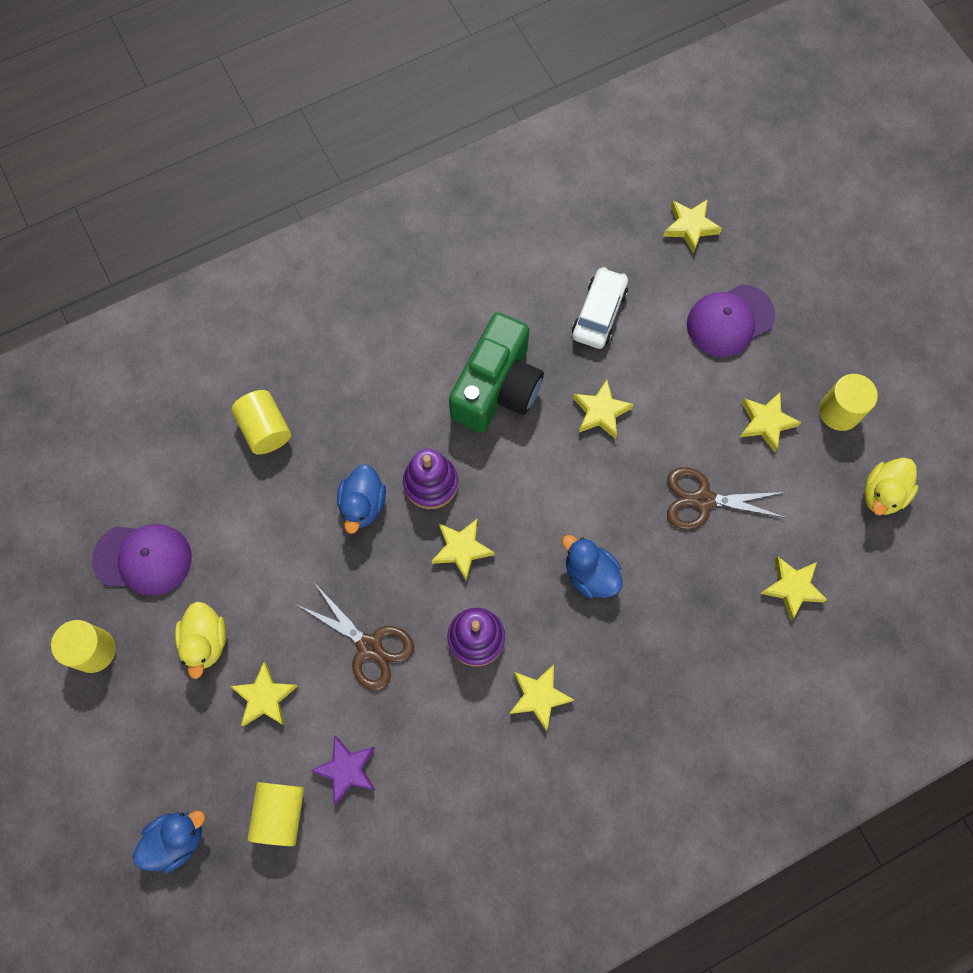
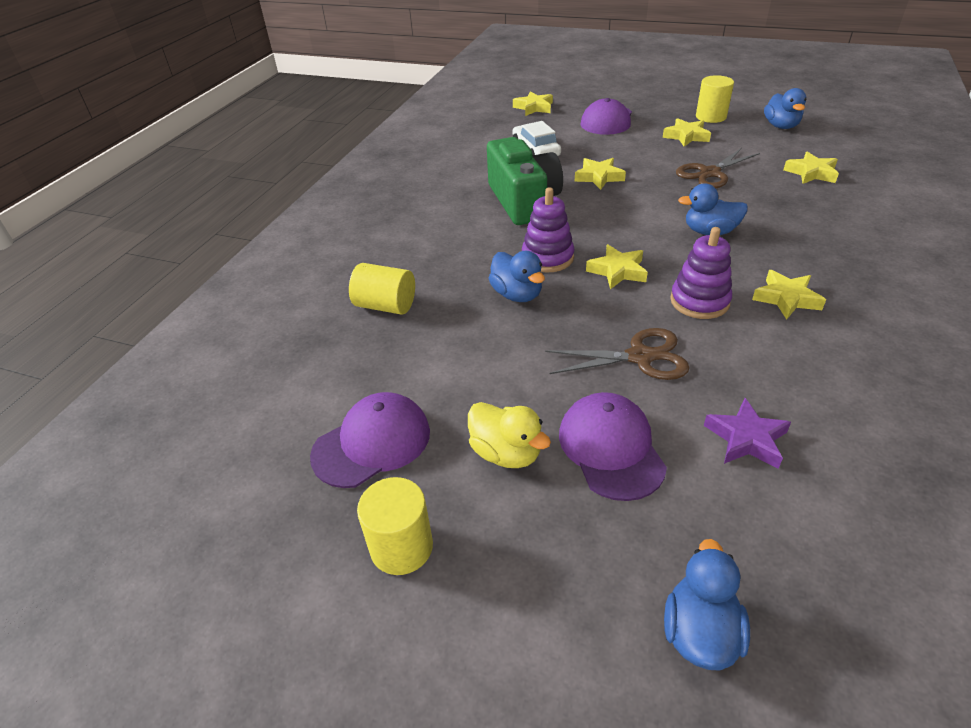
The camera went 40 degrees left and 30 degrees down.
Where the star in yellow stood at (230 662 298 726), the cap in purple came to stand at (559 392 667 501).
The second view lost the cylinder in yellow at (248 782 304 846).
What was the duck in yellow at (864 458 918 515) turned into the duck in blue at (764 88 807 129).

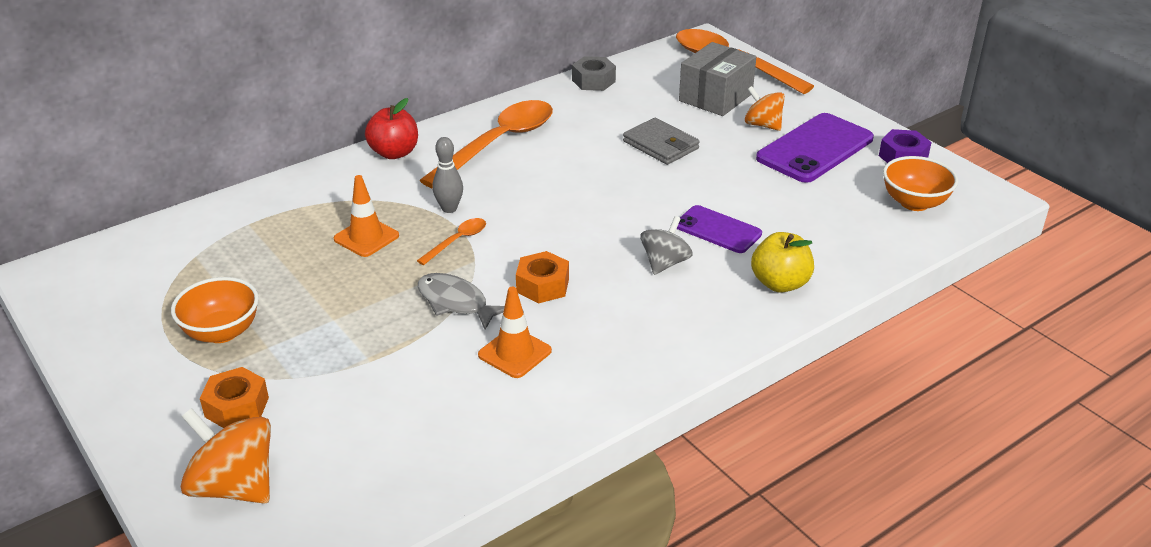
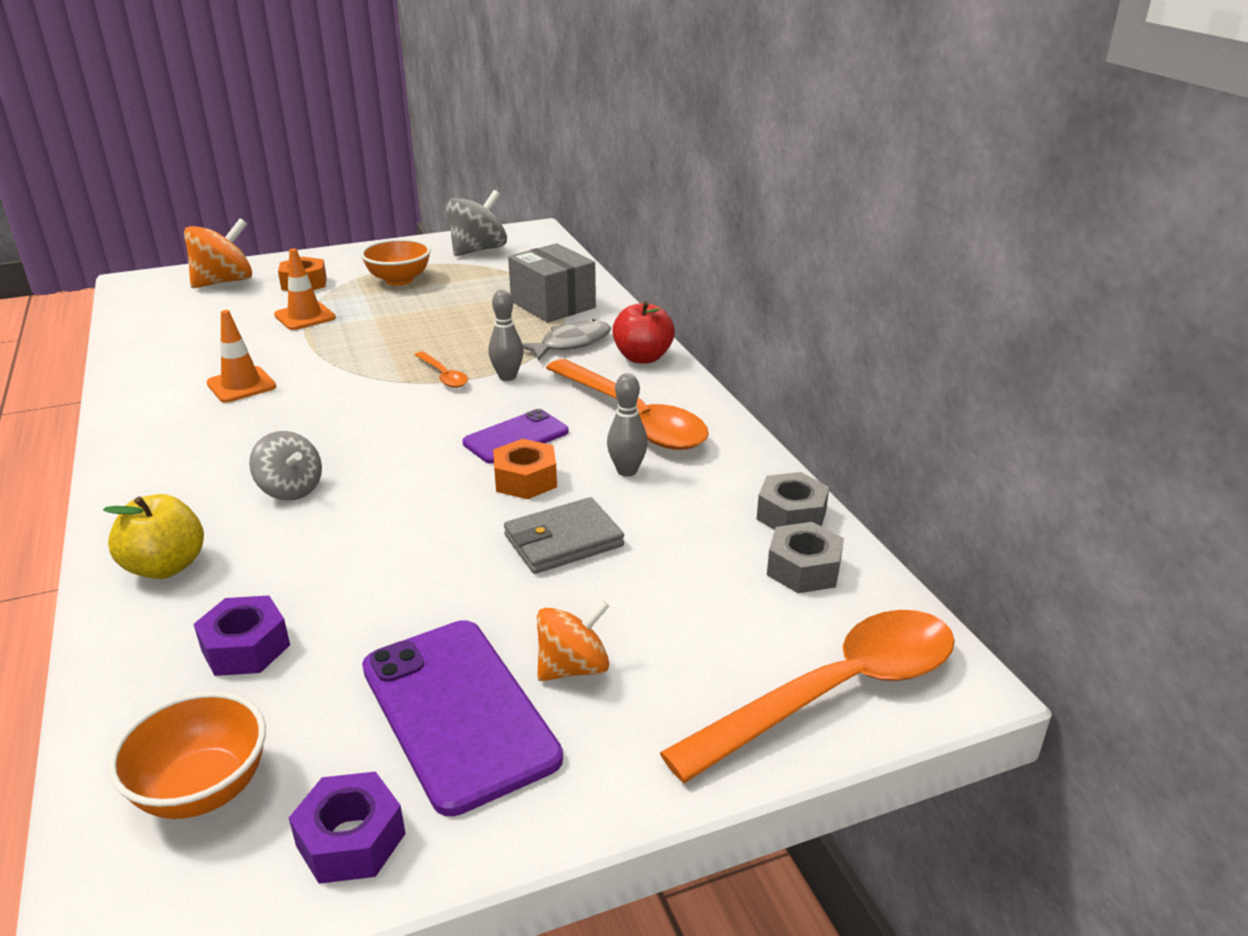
The camera went 105 degrees right and 5 degrees down.
The traffic cone in orange ended up elsewhere, having gone from (333 175 399 257) to (274 248 336 330).
The fish in grey ended up elsewhere, having gone from (418 273 505 330) to (522 319 611 361).
The nut in orange ended up elsewhere, having gone from (516 251 569 303) to (493 439 557 499).
The phone in purple ended up elsewhere, having gone from (677 205 762 253) to (462 409 569 464).
The box in grey ended up elsewhere, having gone from (679 42 756 116) to (508 243 596 323).
The second view gained the nut in purple at (194 596 290 676).
The second view gained the spinning top in grey at (446 190 507 256).
The second view gained the bowling pin in grey at (607 373 648 477).
The second view gained the nut in grey at (767 522 844 593).

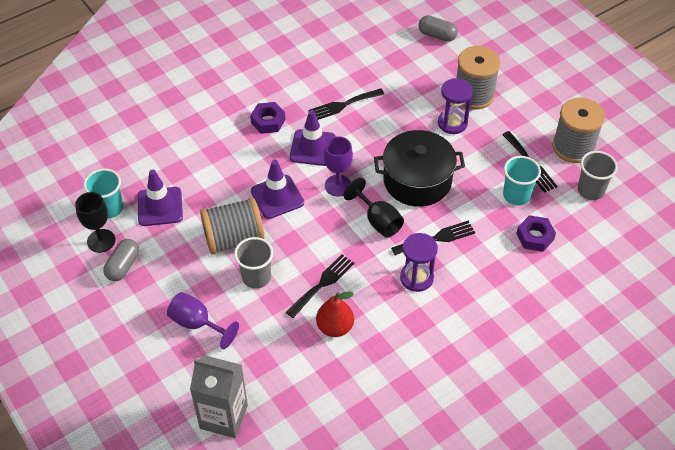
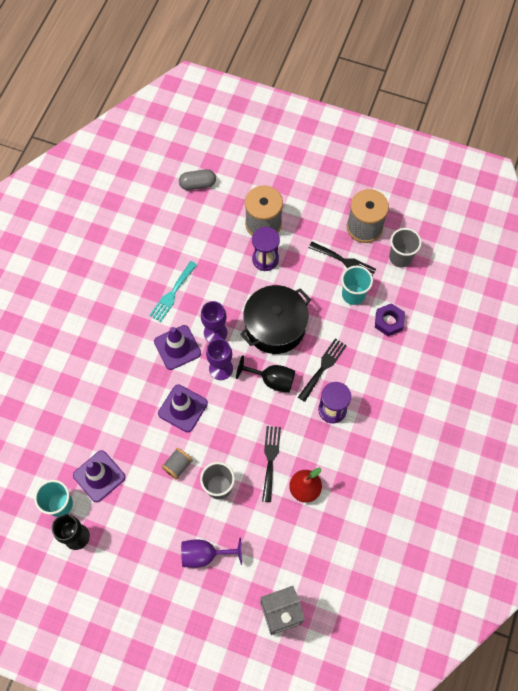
The camera went 35 degrees left and 15 degrees up.
The second view lost the capsule in grey at (103 239 139 281).
The size of the spool in grey at (200 197 265 254) changed by a factor of 0.51.
The second view lost the nut in purple at (250 102 285 134).
What was the fork in black at (308 88 384 120) turned into the fork in turquoise at (149 261 197 322).
The second view gained the goblet in purple at (201 301 227 342).

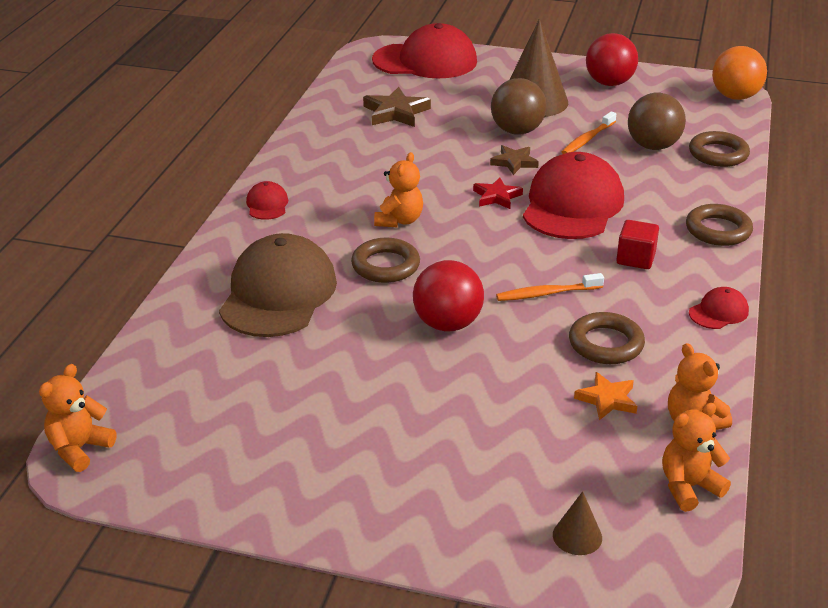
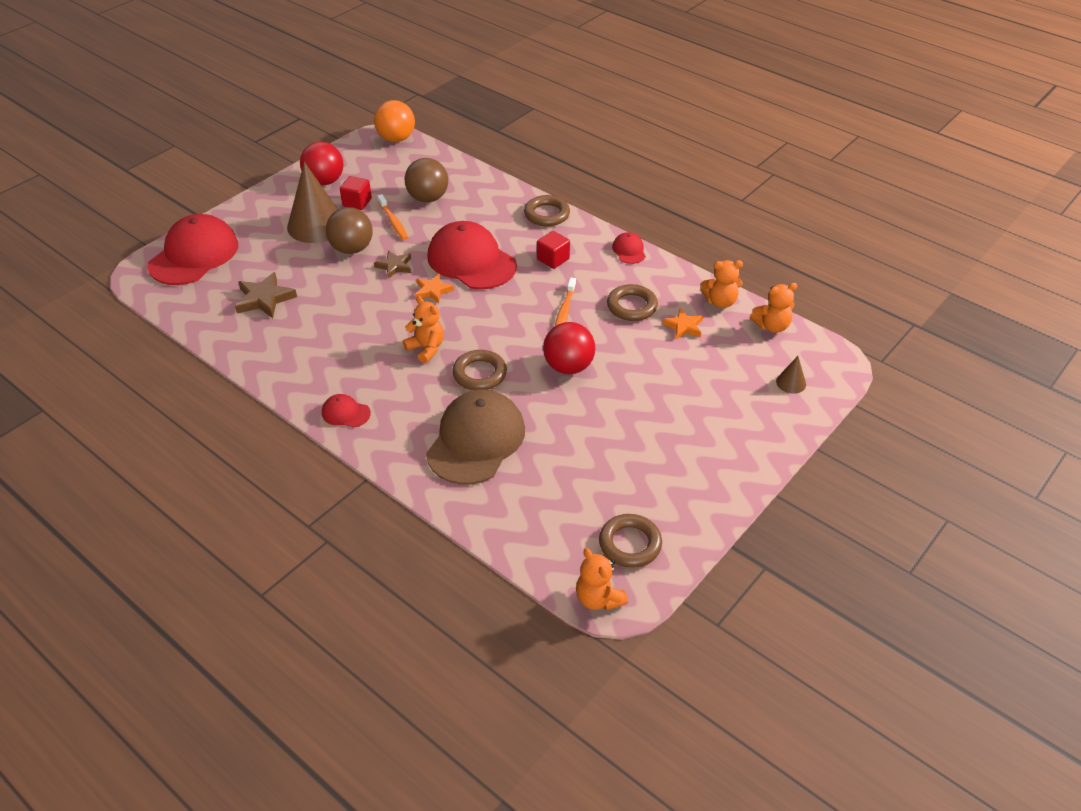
The camera went 65 degrees left and 10 degrees up.
The cap in brown at (219 233 337 337) ended up facing another way, 75 degrees clockwise from before.
What was the star in red at (473 177 523 209) turned into the star in orange at (415 274 454 303).
The teddy bear in orange at (662 403 731 512) ended up facing another way, 105 degrees counterclockwise from before.
The ring in brown ended up elsewhere, having gone from (689 131 750 167) to (599 514 662 568).
The second view gained the cube in red at (340 176 372 210).

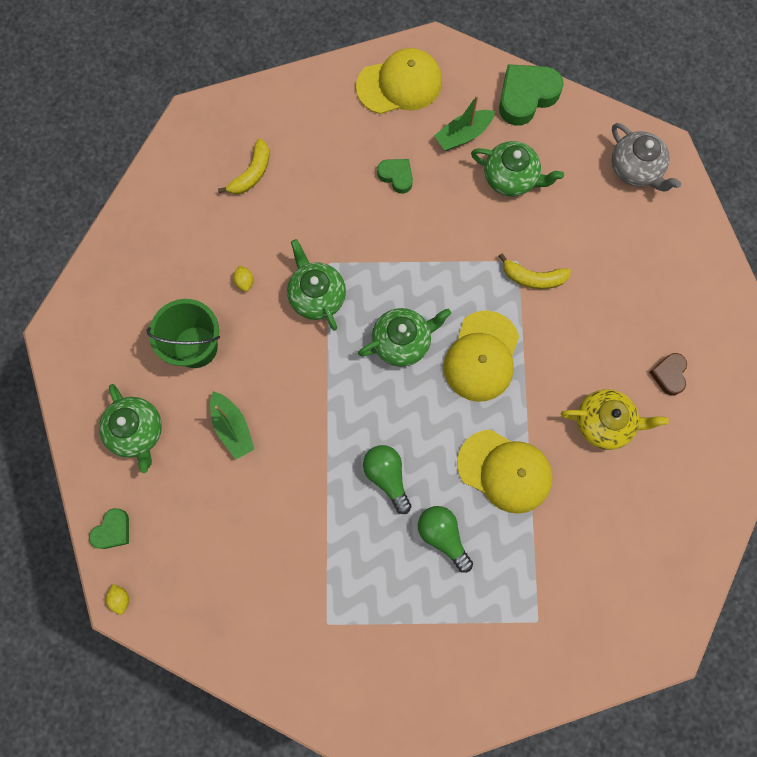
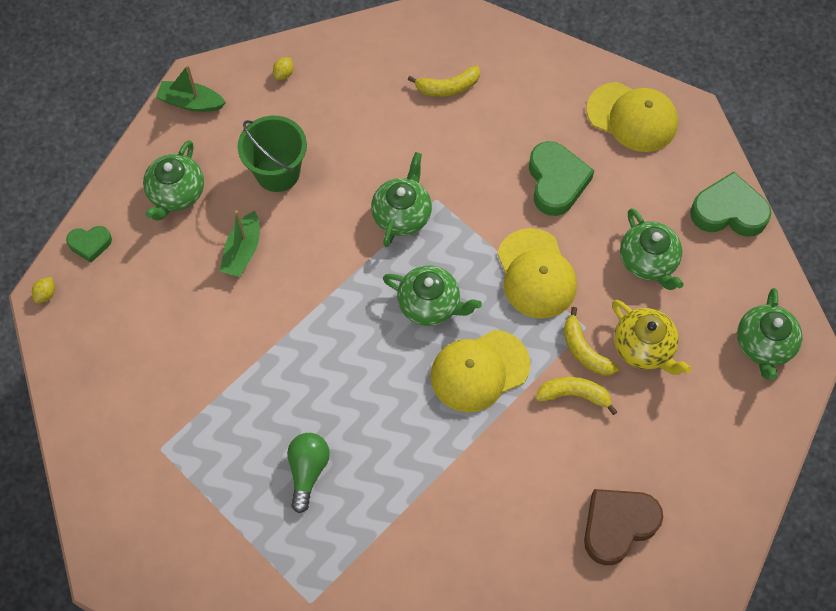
The camera went 45 degrees right and 10 degrees down.
The lemon in yellow ended up elsewhere, having gone from (233 265 254 292) to (273 57 294 80).
The second view lost the light bulb in green at (363 445 411 514).
The size of the heart in green at (377 159 413 194) changed by a factor of 1.79.
The boat in green ended up elsewhere, having gone from (434 95 495 151) to (156 65 226 112).
The cap in yellow ended up elsewhere, having gone from (457 430 553 514) to (497 228 577 319).
The teapot in yellow ended up elsewhere, having gone from (561 389 669 450) to (612 300 691 375).
What was the teapot in grey at (611 123 681 191) turned into the teapot in green at (737 288 802 380).
The size of the heart in brown at (649 353 687 396) changed by a factor of 1.79.
The second view gained the banana in yellow at (535 377 618 415).

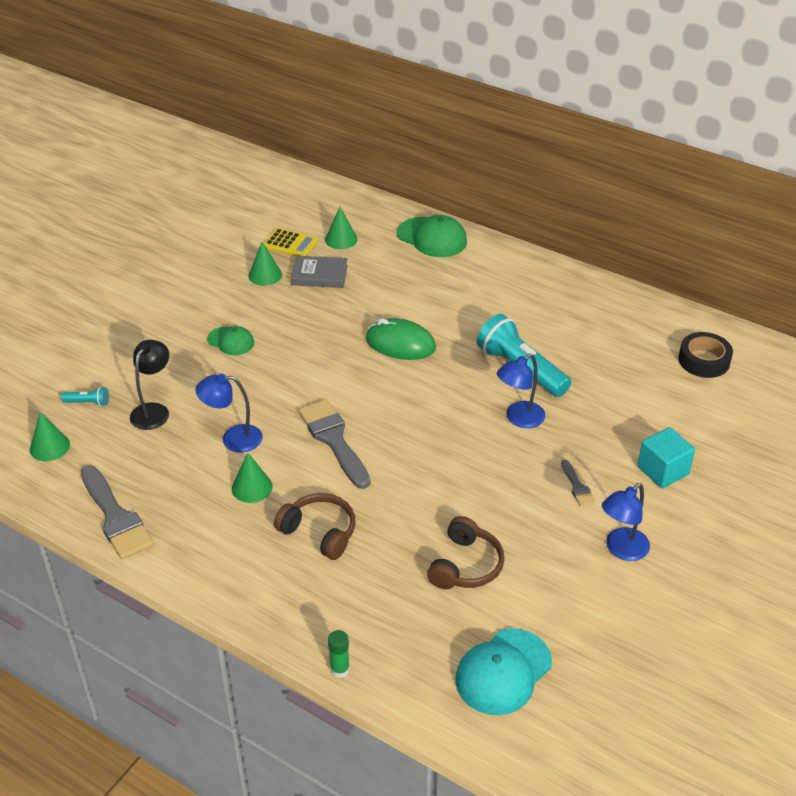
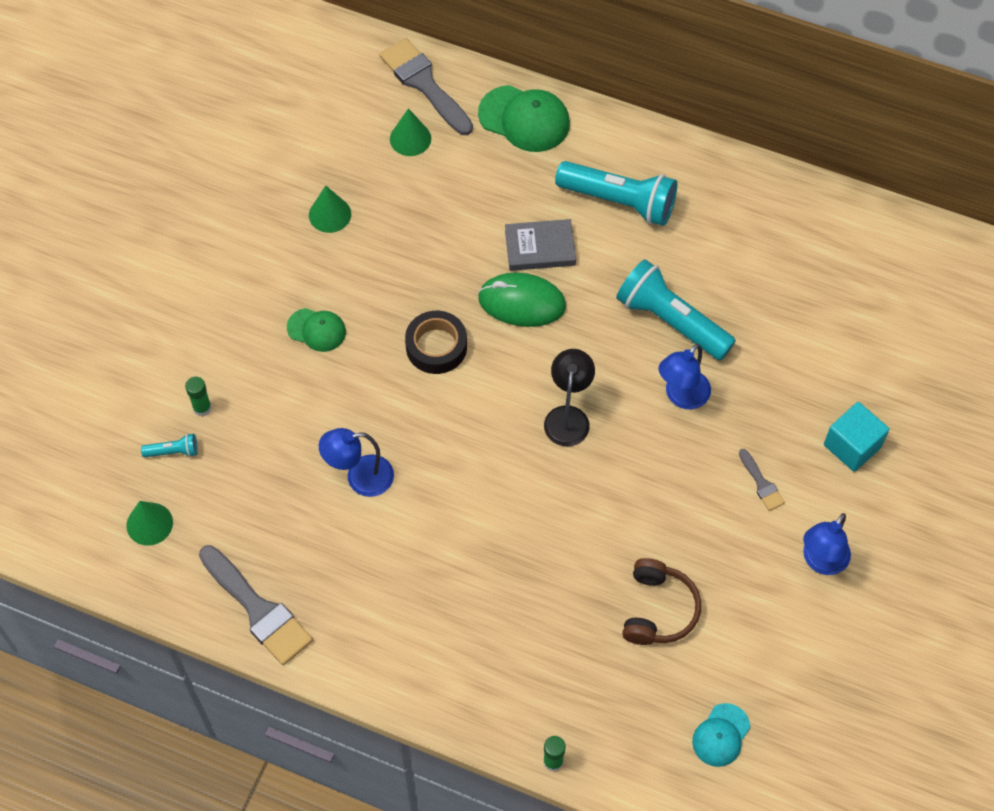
The camera went 10 degrees left and 20 degrees up.
The lamp in black ended up elsewhere, having gone from (130 340 169 430) to (544 349 595 446).
The second view lost the cone in green at (232 453 273 503).
The second view lost the calculator in yellow at (263 228 319 256).
The second view lost the headphones in brown at (274 493 356 560).
The book in grey ended up elsewhere, having gone from (291 256 348 288) to (505 219 576 271).
The brush in grey ended up elsewhere, having gone from (298 399 370 489) to (379 38 473 135).
The size of the cap in turquoise at (455 628 552 715) changed by a factor of 0.60.
The tape in black ended up elsewhere, having gone from (678 332 733 378) to (405 311 467 374).
The second view gained the glue stick in green at (185 377 212 416).
The second view gained the flashlight in turquoise at (555 161 677 226).

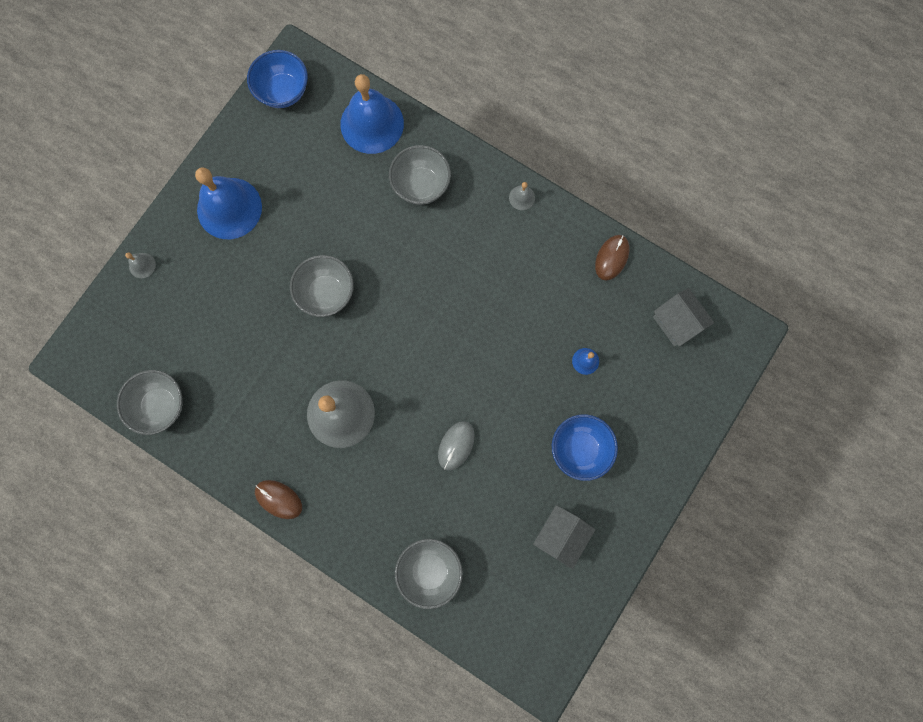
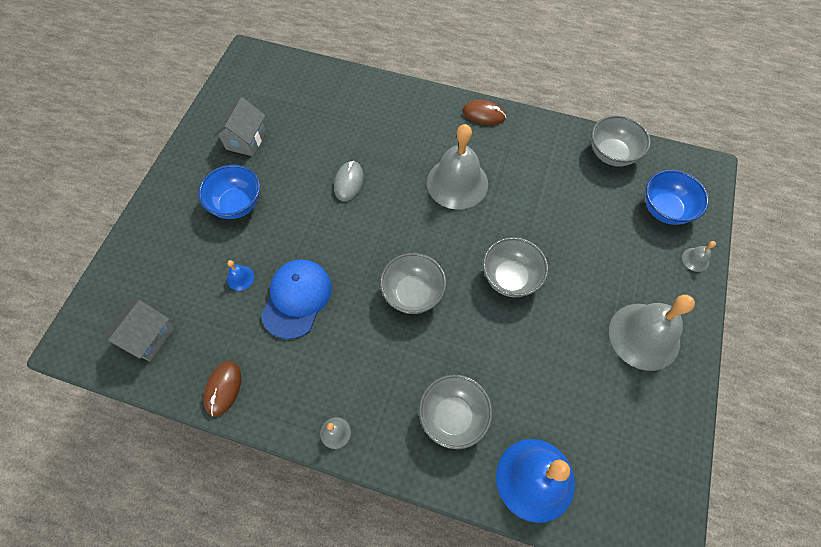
The camera went 165 degrees right and 15 degrees down.
What was the bell in blue at (195 167 262 239) turned into the bell in grey at (609 295 695 371).
The bowl in blue ended up elsewhere, having gone from (247 50 308 108) to (645 170 709 225).
The bowl in grey ended up elsewhere, having gone from (395 539 463 609) to (380 253 446 314).
The house in grey at (653 288 714 347) ended up facing another way, 75 degrees clockwise from before.
The second view gained the cap in blue at (261 259 332 339).

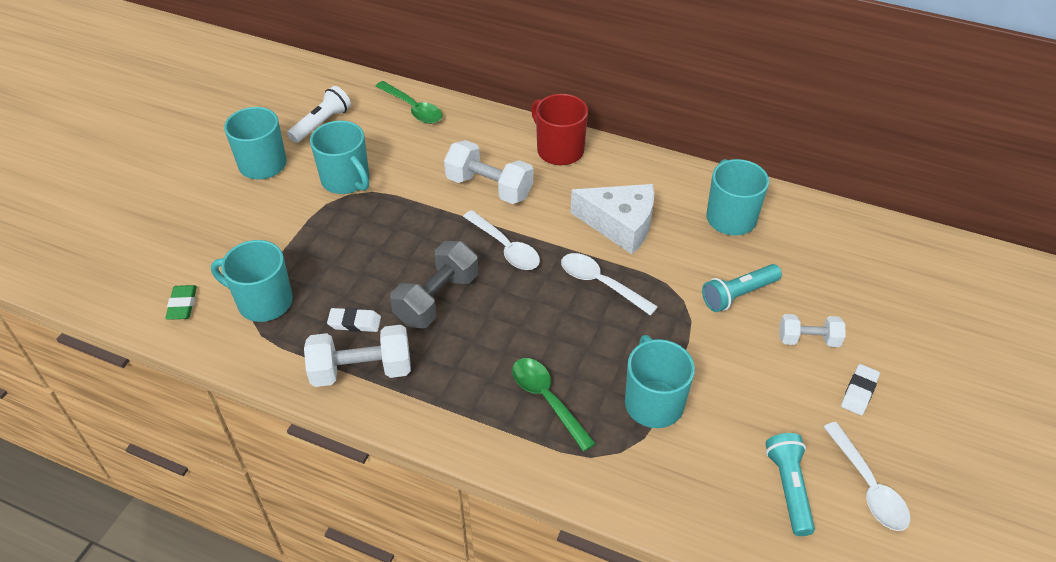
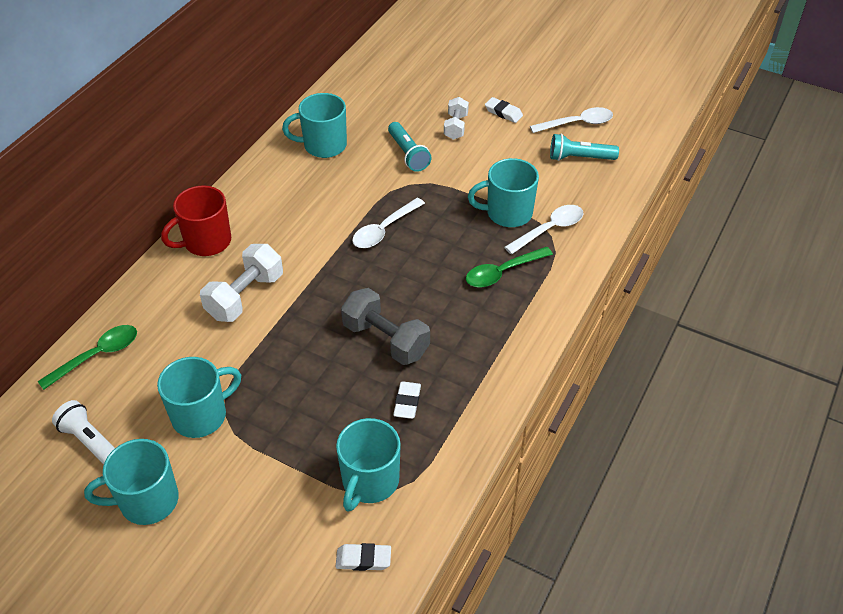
The camera went 85 degrees left and 0 degrees up.
What was the eraser in green at (165 285 197 320) turned into the eraser in white at (335 543 391 571).
The second view lost the dumbbell in white at (304 325 411 387).
The spoon in white ended up elsewhere, having gone from (463 210 540 270) to (504 205 584 254).
The second view lost the cheese in white at (571 184 654 254).

